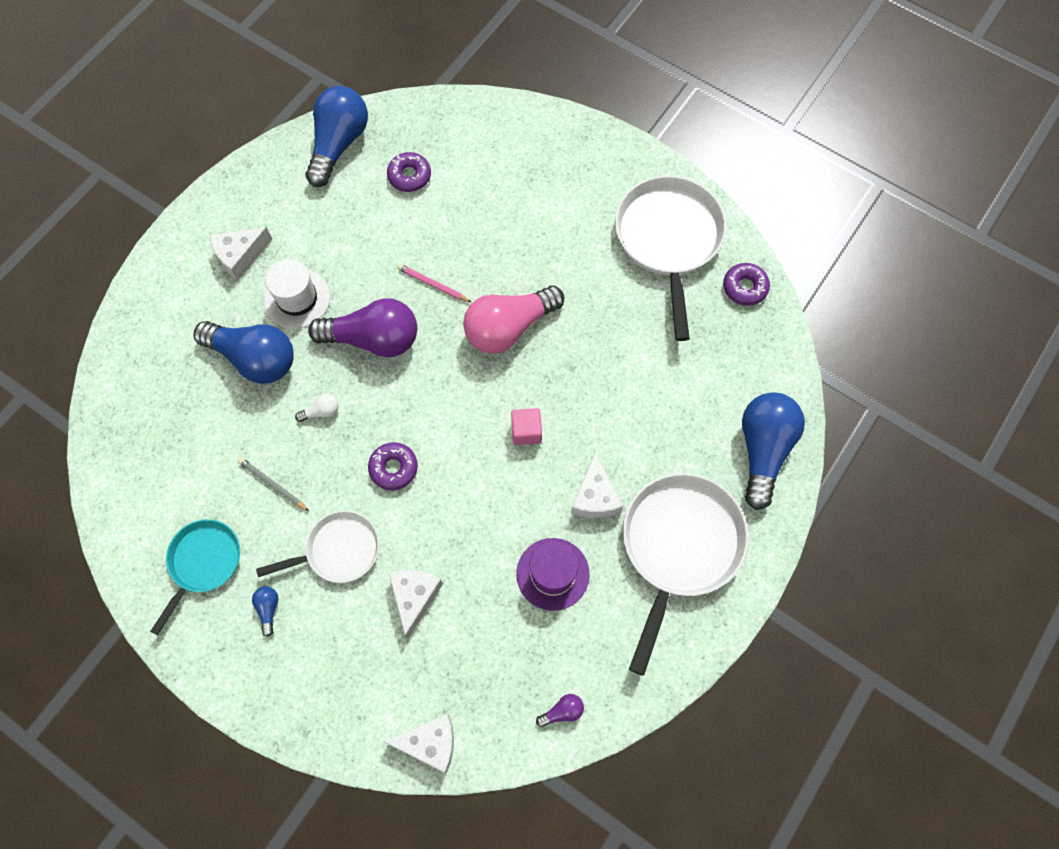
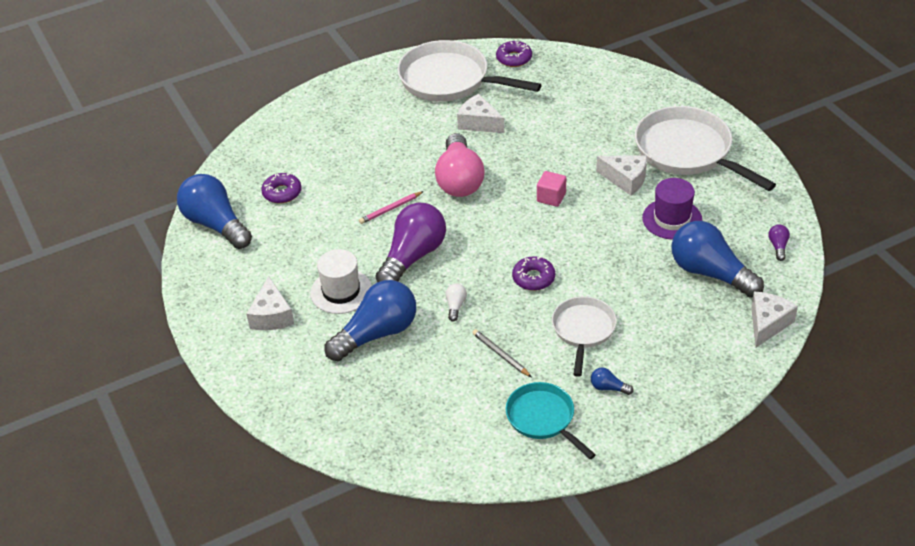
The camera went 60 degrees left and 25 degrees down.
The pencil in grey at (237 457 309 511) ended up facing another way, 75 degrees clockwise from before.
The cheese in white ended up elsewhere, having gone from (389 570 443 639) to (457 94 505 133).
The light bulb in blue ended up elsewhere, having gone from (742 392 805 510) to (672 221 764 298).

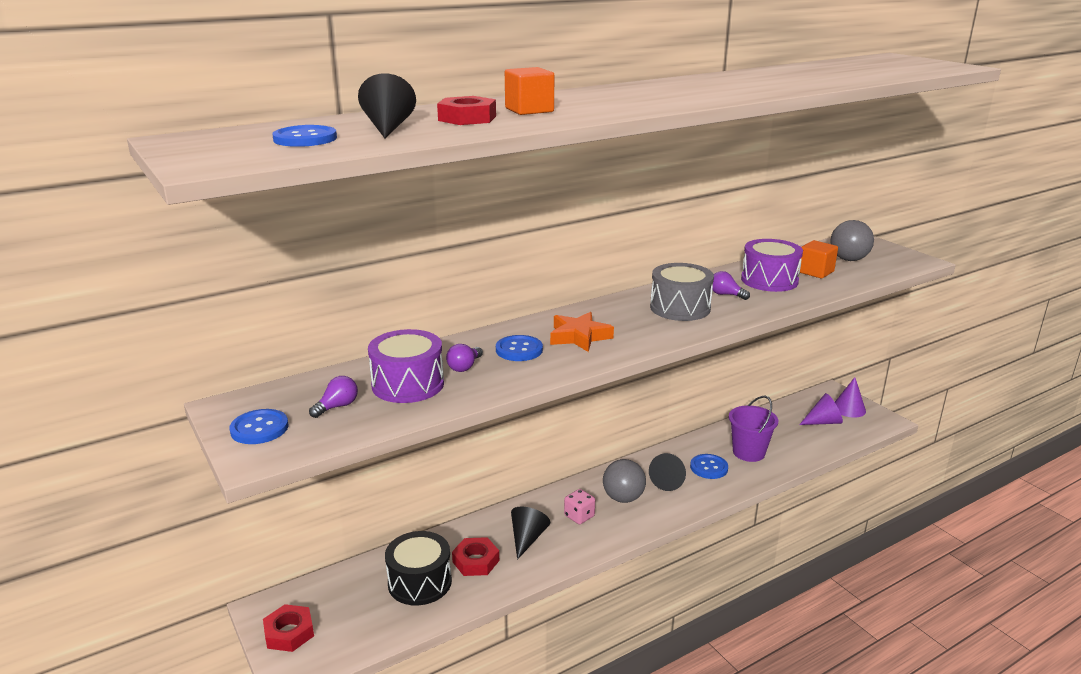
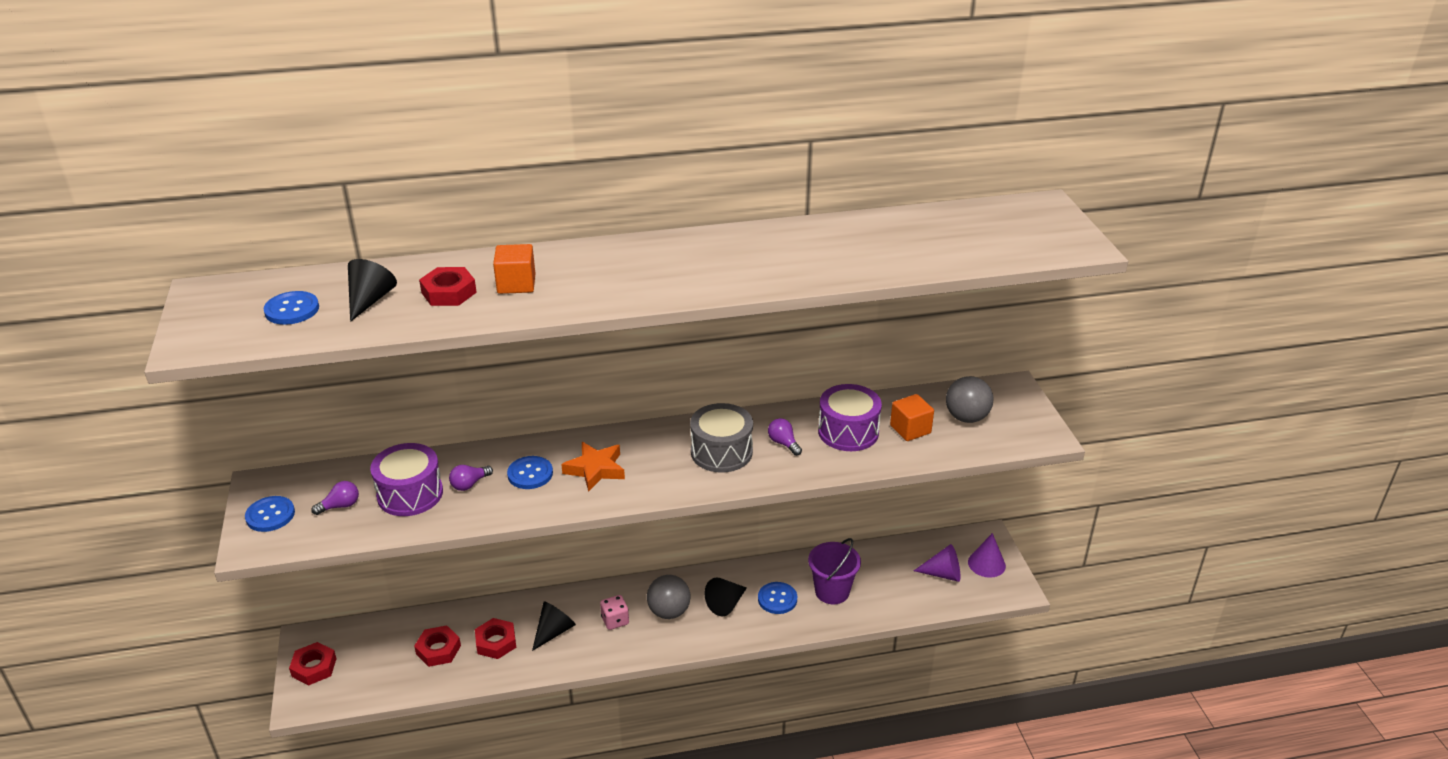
The camera went 20 degrees right and 10 degrees up.
Where the drum in black stood at (385 531 452 605), the nut in red came to stand at (414 625 461 667).

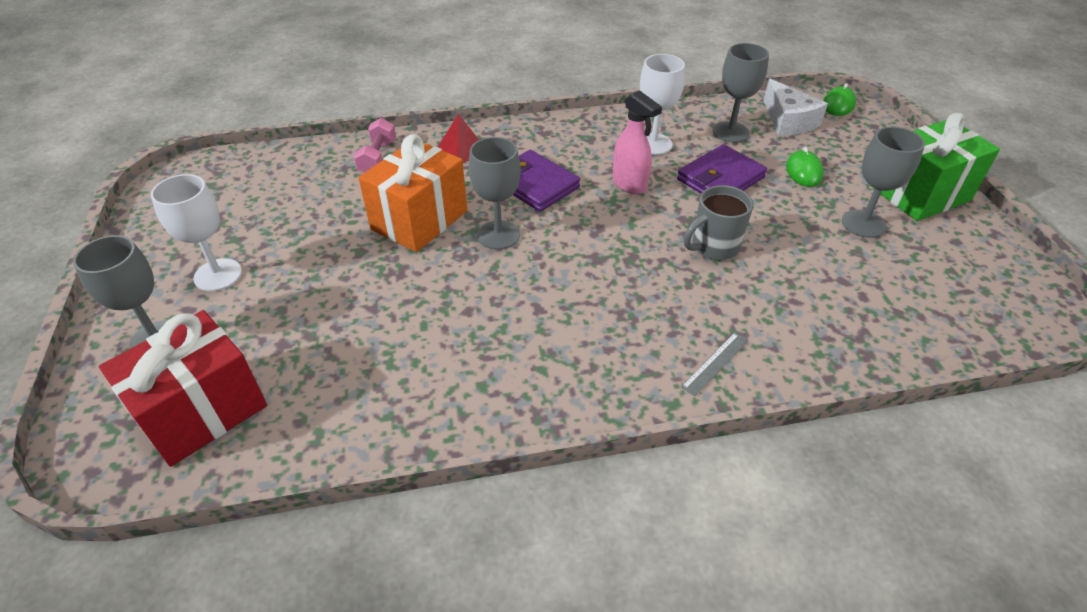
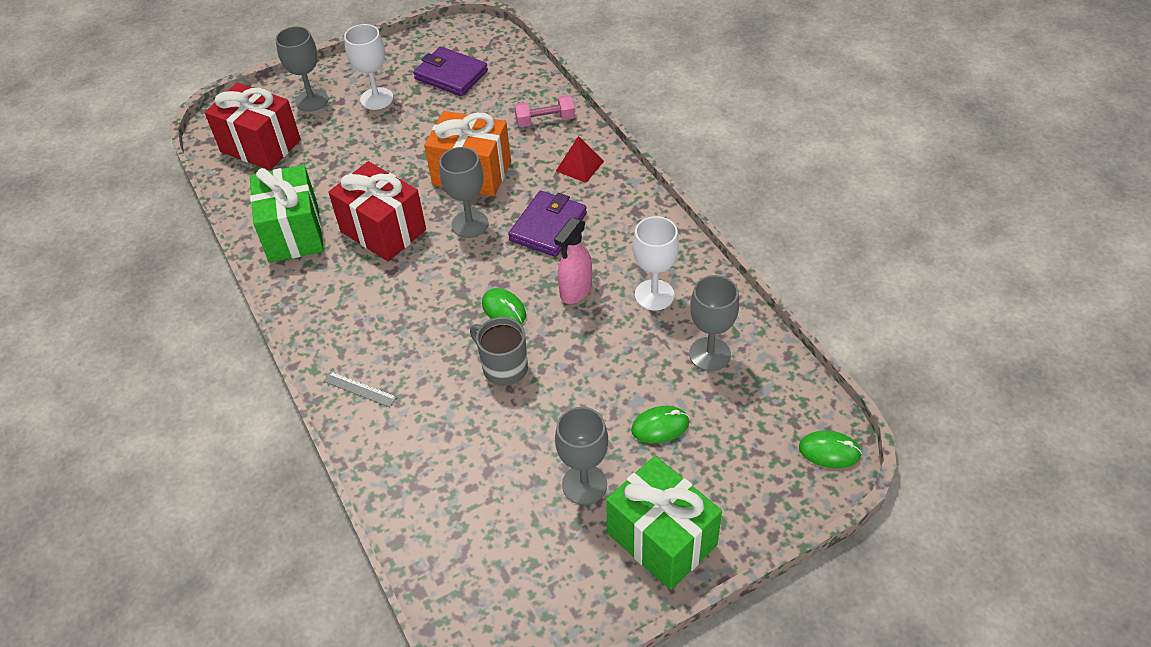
The camera went 75 degrees right and 5 degrees up.
The wallet in purple ended up elsewhere, having gone from (677 144 767 193) to (413 46 488 96).
The second view lost the cheese in white at (764 79 828 136).
The second view gained the gift in green at (250 165 324 263).
The second view gained the gift in red at (328 161 426 262).
The second view gained the mouse in green at (482 288 526 324).

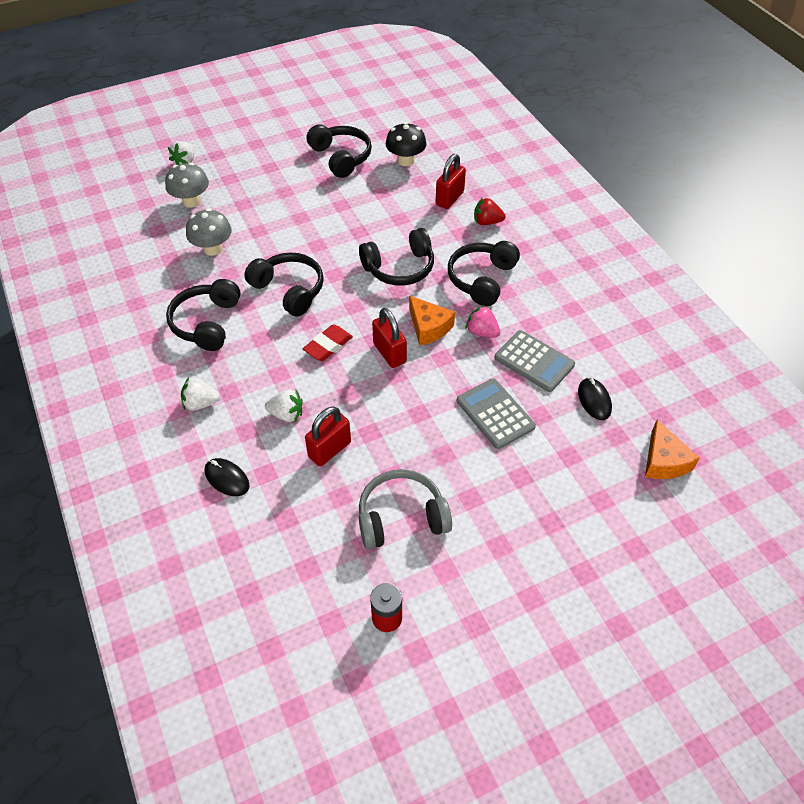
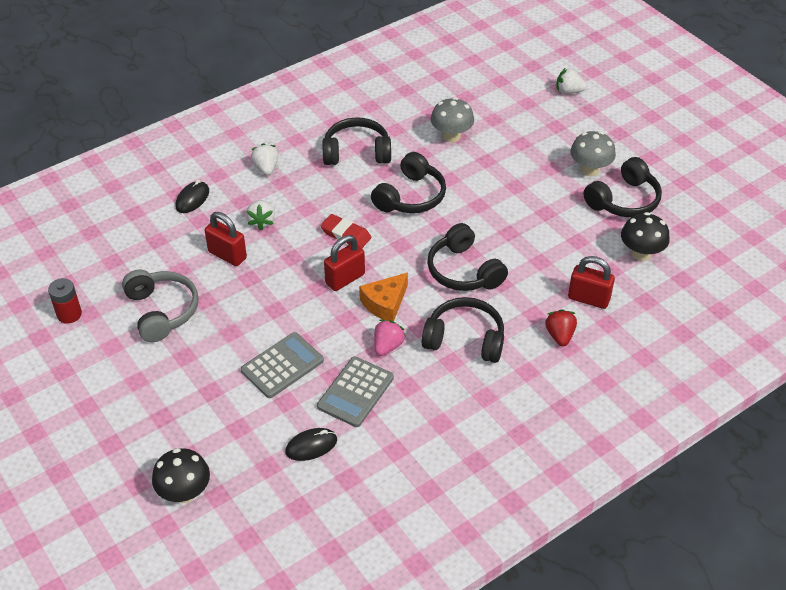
The camera went 80 degrees right and 5 degrees down.
The mushroom in grey ended up elsewhere, having gone from (165 162 209 208) to (570 131 616 176).
The second view lost the cheese in orange at (645 420 700 479).
The second view gained the mushroom in black at (152 448 210 503).

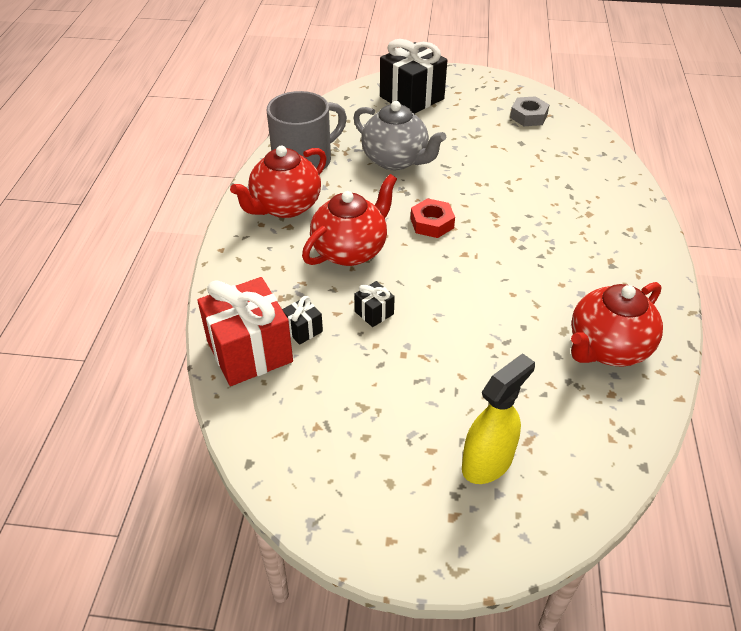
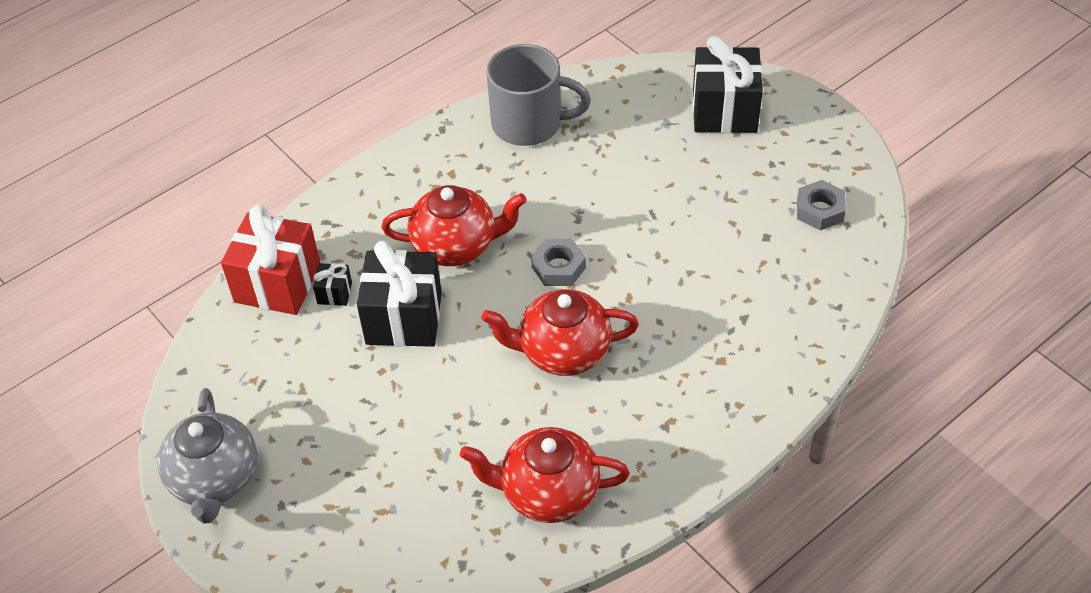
The camera went 45 degrees right and 5 degrees up.
The teapot in red ended up elsewhere, having gone from (230 146 327 218) to (482 289 639 376).
The teapot in grey ended up elsewhere, having gone from (353 101 446 170) to (157 388 258 524).
The size of the gift in black at (354 281 395 327) changed by a factor of 2.25.
What was the nut in red at (411 198 455 238) turned into the nut in grey at (531 239 586 286).
The second view lost the spray bottle in yellow at (462 353 535 484).

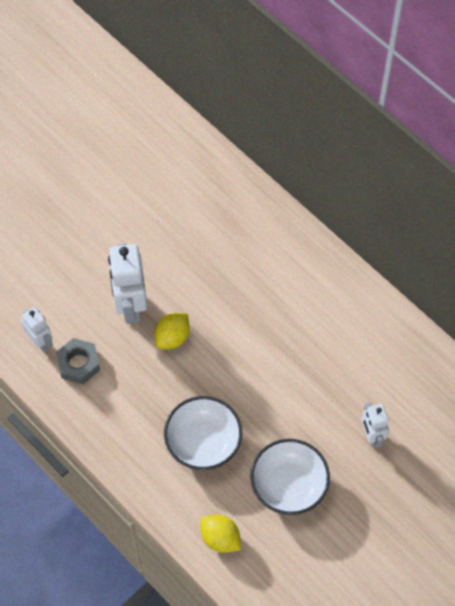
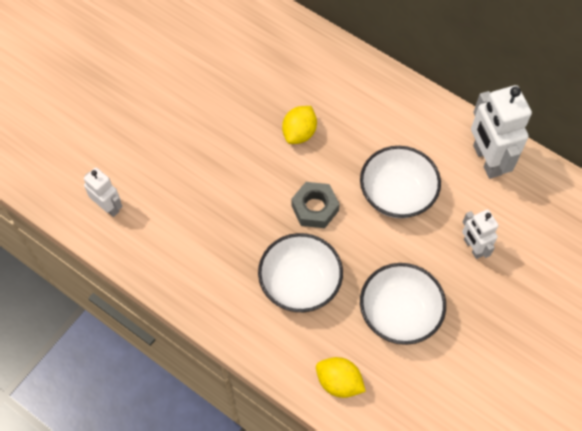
The camera went 10 degrees left and 0 degrees up.
The nut in grey ended up elsewhere, having gone from (56 338 100 384) to (291 182 340 228).
The robot in white ended up elsewhere, having gone from (108 244 147 324) to (471 85 532 179).
The lemon in yellow ended up elsewhere, having gone from (154 313 190 349) to (282 106 317 144).
The second view gained the bowl in white at (360 146 441 218).

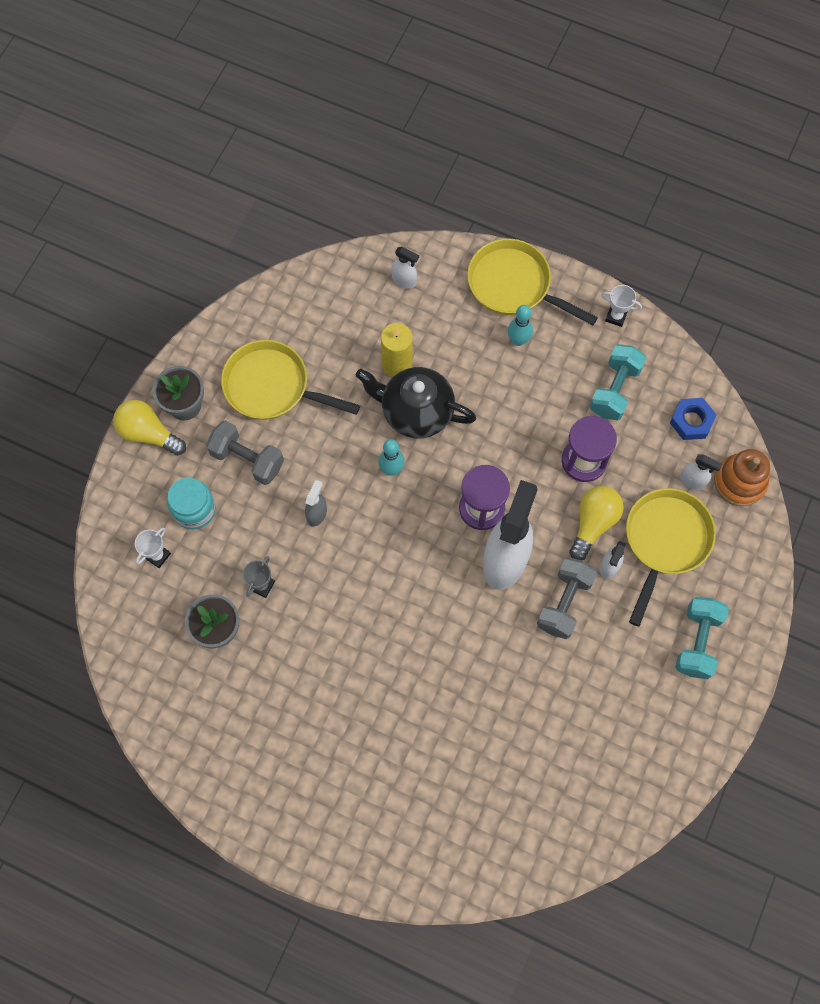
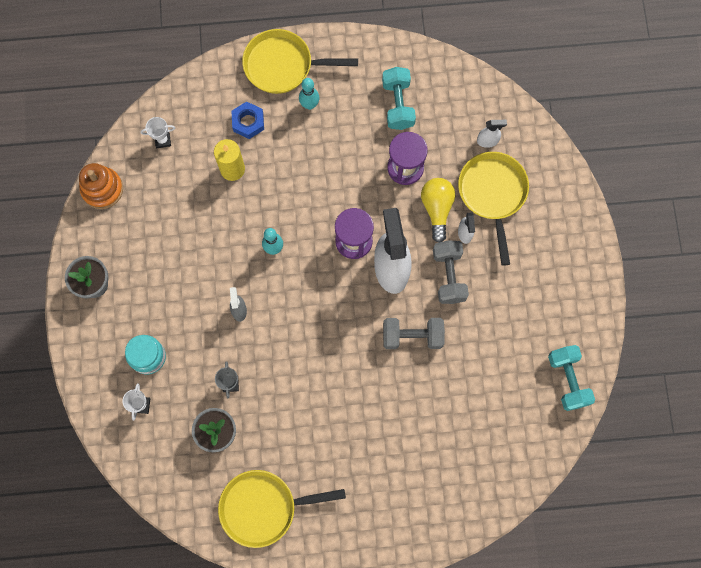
The camera went 30 degrees left and 5 degrees up.
The second view lost the light bulb in yellow at (113 400 186 456).
The dumbbell in grey ended up elsewhere, having gone from (206 420 284 485) to (383 318 445 349).
The pan in yellow ended up elsewhere, having gone from (221 340 360 420) to (218 470 346 548).
The second view lost the teapot in black at (356 367 476 439).
The second view lost the spray bottle in white at (391 247 419 289).
The trophy in white ended up elsewhere, having gone from (601 285 642 327) to (140 117 175 148).
The nut in blue ended up elsewhere, having gone from (670 398 717 440) to (232 101 264 139).
The dumbbell in turquoise ended up elsewhere, having gone from (675 597 729 679) to (548 345 595 411).
The stacking toy in orange ended up elsewhere, having gone from (714 449 770 506) to (79 163 123 209).

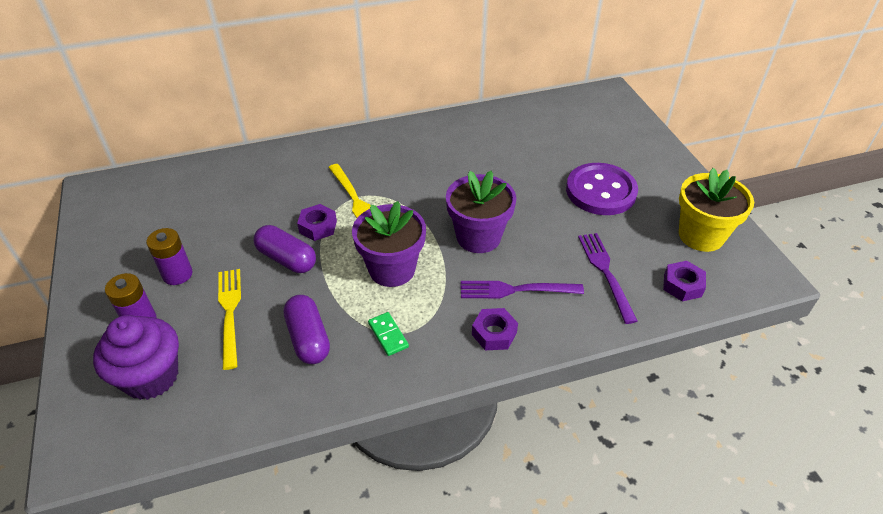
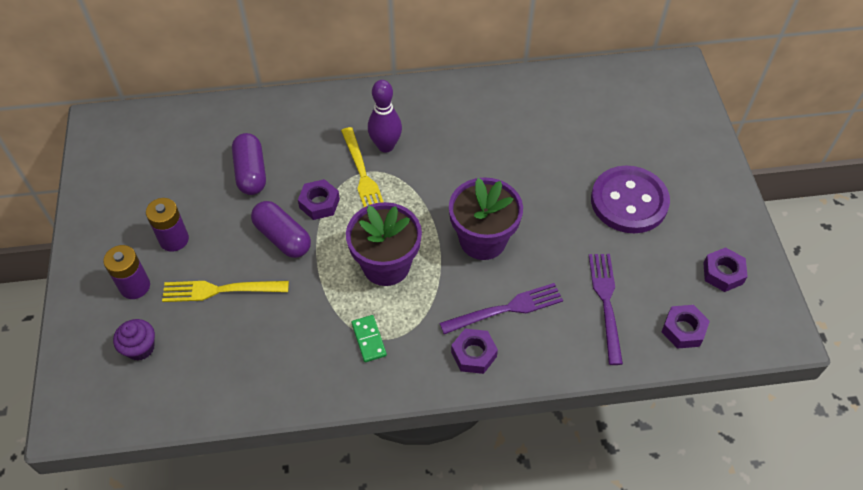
The camera went 10 degrees right and 10 degrees up.
The size of the cupcake in purple at (93 315 179 400) changed by a factor of 0.54.
The fork in yellow at (218 269 241 370) ended up facing another way, 90 degrees counterclockwise from before.
The capsule in purple ended up elsewhere, having gone from (283 295 330 364) to (232 133 266 195).
The fork in purple at (461 281 584 299) ended up facing another way, 150 degrees clockwise from before.
Where the flower pot in yellow stood at (679 168 754 252), the nut in purple came to stand at (704 247 748 292).
The second view gained the bowling pin in purple at (368 80 402 152).

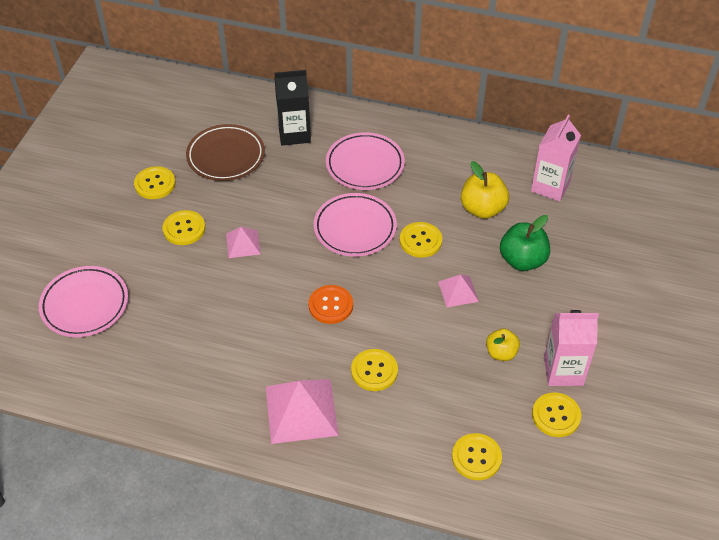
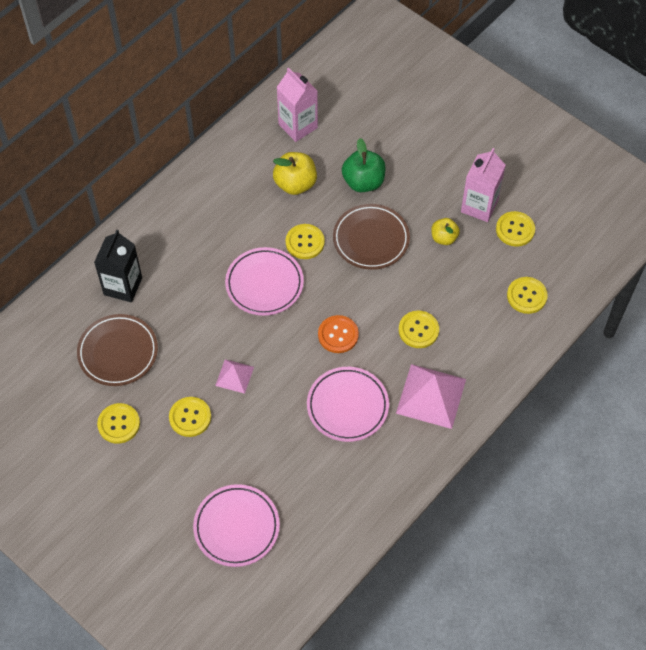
The camera went 65 degrees left and 10 degrees up.
The plate in pink ended up elsewhere, having gone from (326 132 405 190) to (307 367 389 442).
Where the pyramid in pink stood at (438 274 479 307), the plate in brown came to stand at (333 204 410 270).

